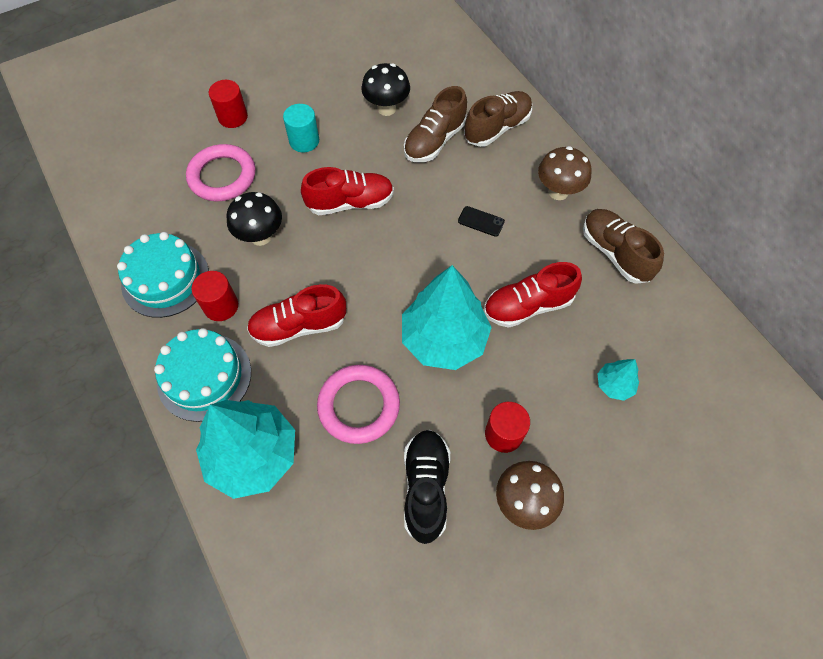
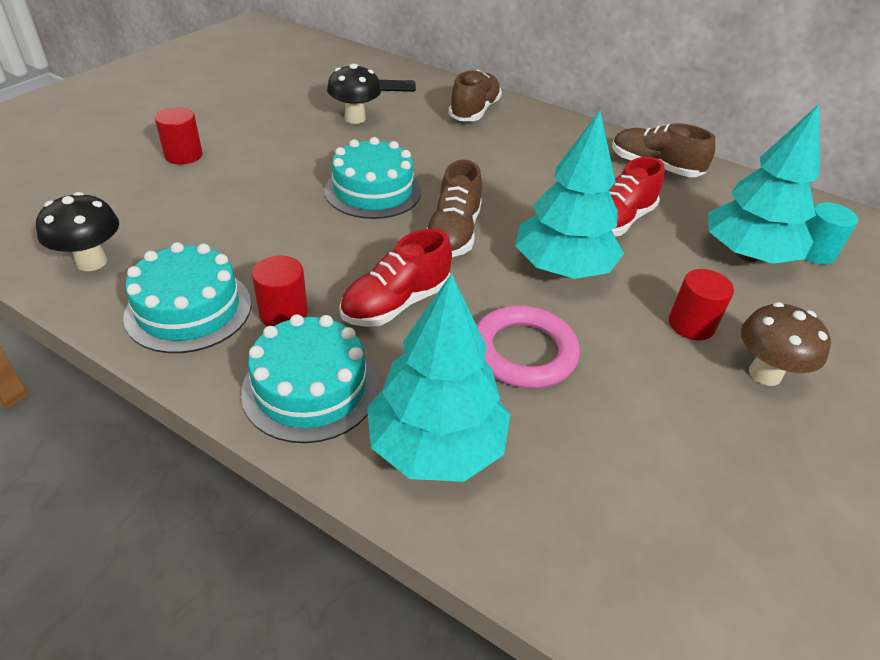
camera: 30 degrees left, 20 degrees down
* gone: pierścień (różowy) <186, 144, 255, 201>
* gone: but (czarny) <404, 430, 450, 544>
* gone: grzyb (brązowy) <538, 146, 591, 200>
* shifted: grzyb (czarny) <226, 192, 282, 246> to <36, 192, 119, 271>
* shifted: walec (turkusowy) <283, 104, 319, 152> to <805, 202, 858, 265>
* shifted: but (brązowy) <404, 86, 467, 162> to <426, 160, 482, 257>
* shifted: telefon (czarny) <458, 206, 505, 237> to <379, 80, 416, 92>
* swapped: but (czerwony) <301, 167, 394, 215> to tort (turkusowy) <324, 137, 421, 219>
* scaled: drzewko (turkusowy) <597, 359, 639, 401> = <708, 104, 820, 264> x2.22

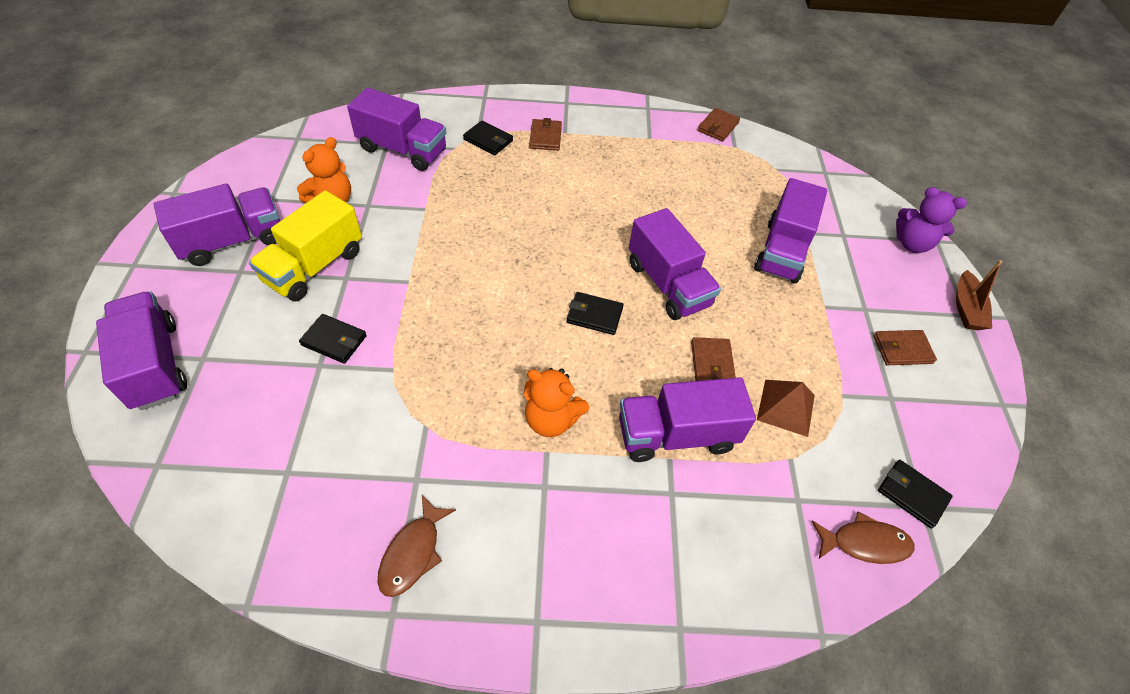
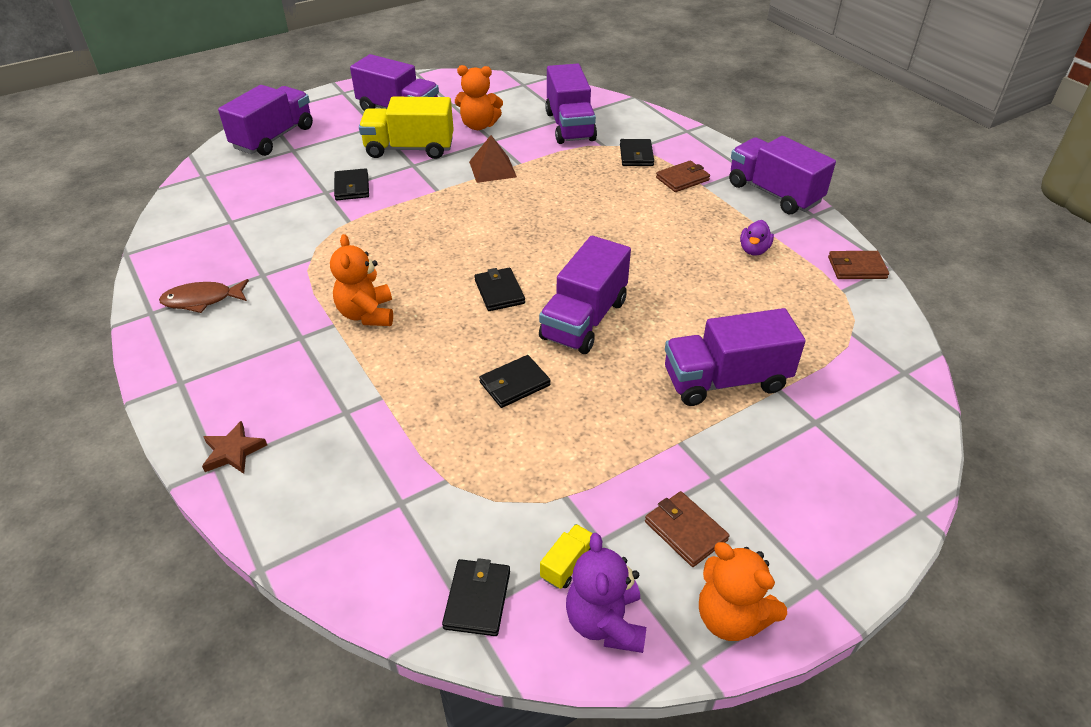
camera: 60 degrees right, 10 degrees down
* gone: ryba (brązowy) <812, 511, 915, 564>
* gone: łódka (brązowy) <956, 260, 1002, 330>
* new: gwiazda (brązowy) <202, 421, 267, 474>
* new: ciężarówka (żółty) <540, 524, 593, 589>
* new: miś (pomarańczowy) <699, 542, 787, 641>
* new: kaczka (fioletowy) <740, 220, 774, 256>
* shifted: ciężarówka (fioletowy) <619, 377, 756, 462> to <729, 136, 836, 214>
* shifted: piramida (brązowy) <757, 380, 815, 437> to <469, 135, 517, 183>
* shifted: miś (fioletowy) <896, 187, 967, 253> to <566, 533, 646, 653>
* repainted: portfel (brązowy) <691, 337, 736, 381> to portfel (czarny) <479, 355, 551, 408>

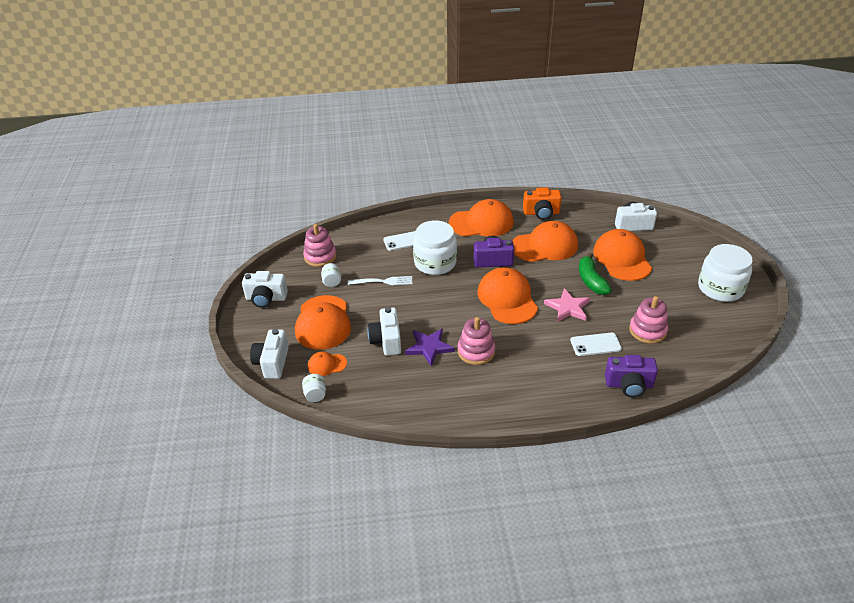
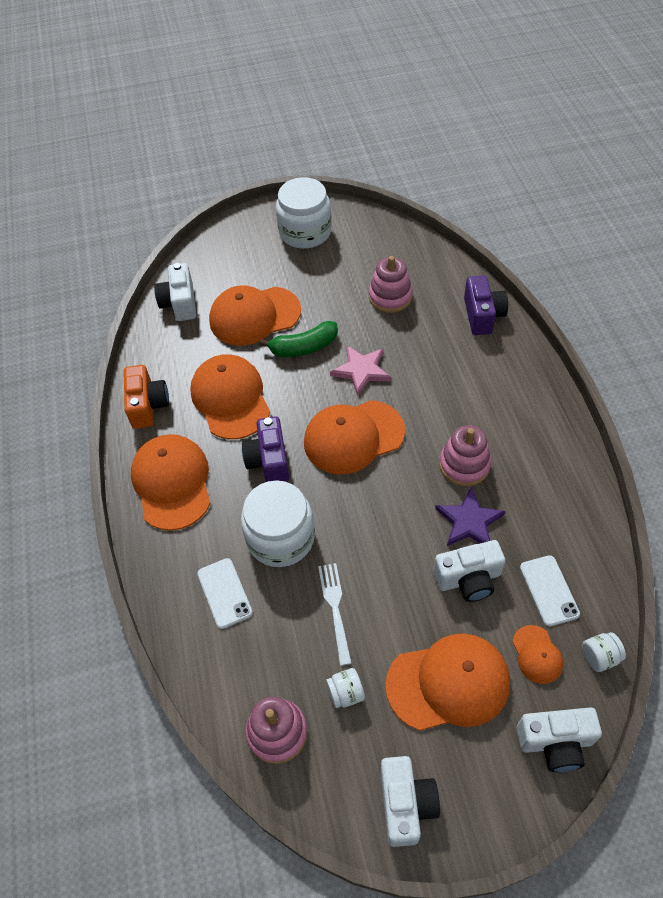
camera: 95 degrees left, 15 degrees up
* shifted: telefon (biały) <570, 333, 622, 356> to <520, 555, 580, 626>

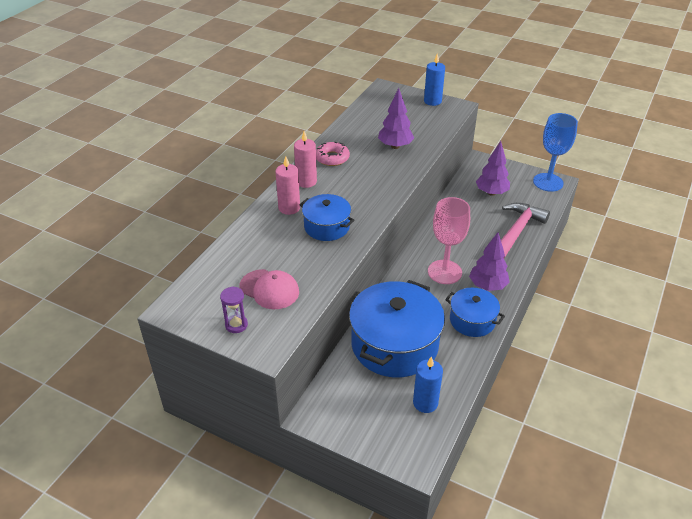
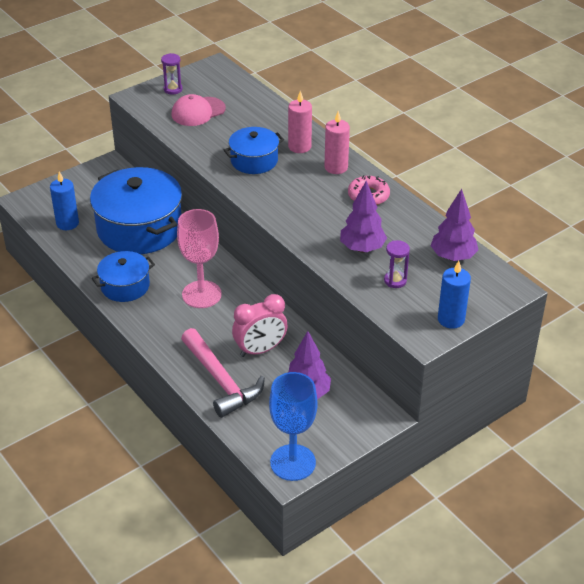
camera: 115 degrees right, 0 degrees up
* new: budzik (różowy) <232, 294, 288, 357>
* new: klepsydra (fioletowy) <384, 240, 410, 288>
* shifted: drzewko (fioletowy) <469, 232, 510, 291> to <430, 189, 478, 261>

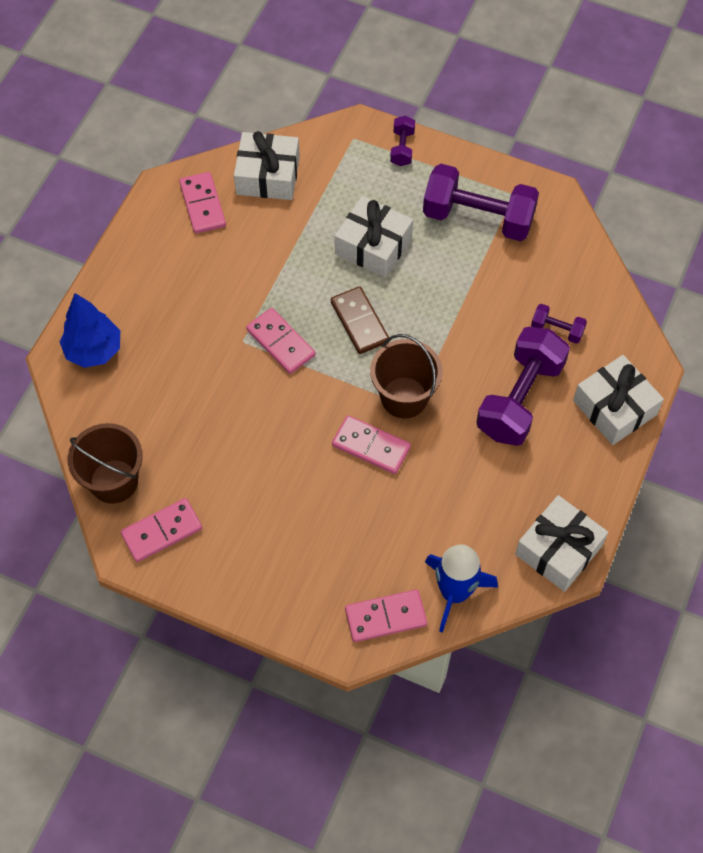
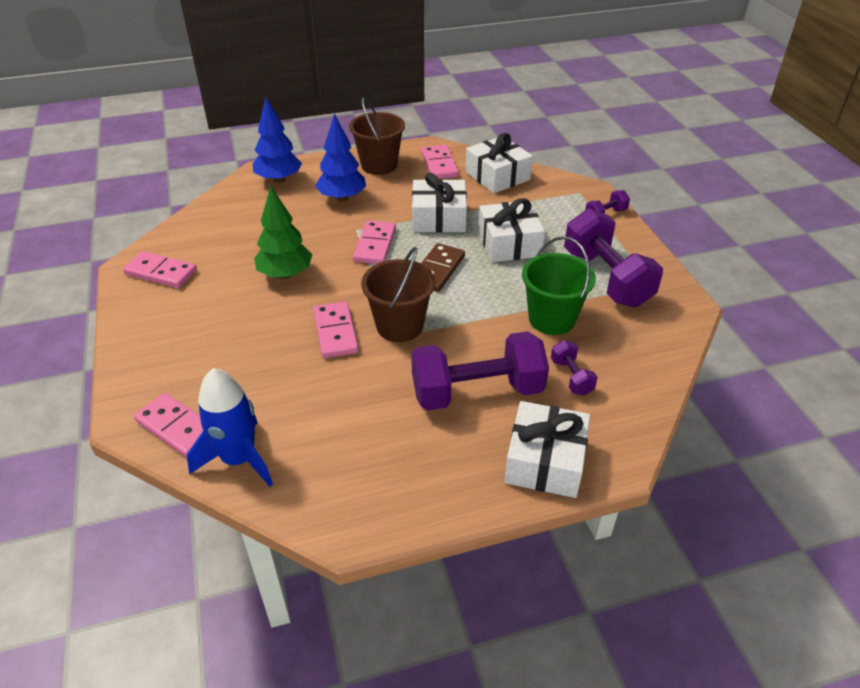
camera: 50 degrees right, 20 degrees down
* new: drzewko (zielony) <254, 185, 312, 279>
* new: drzewko (niebieski) <315, 113, 366, 202>
* new: wiadro (zielony) <522, 236, 596, 335>
* shifted: wiadro (brązowy) <68, 423, 143, 504> to <349, 97, 405, 175>
* shifted: prezent (biały) <515, 495, 608, 592> to <412, 173, 467, 233>
* rotated: kostka domina (różowy) <179, 172, 226, 234> = <422, 145, 459, 179> 45 degrees counterclockwise

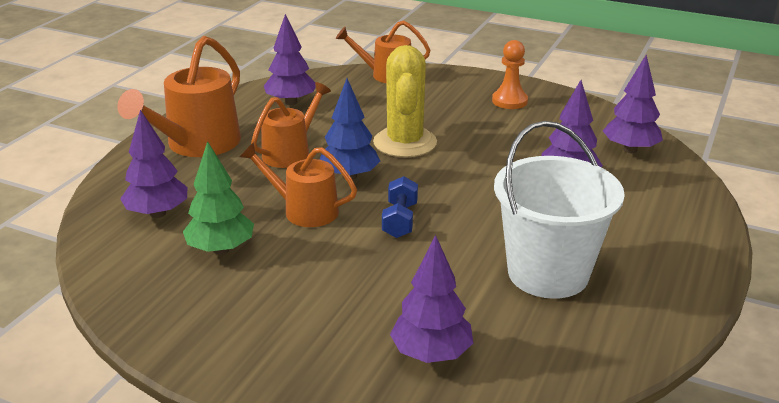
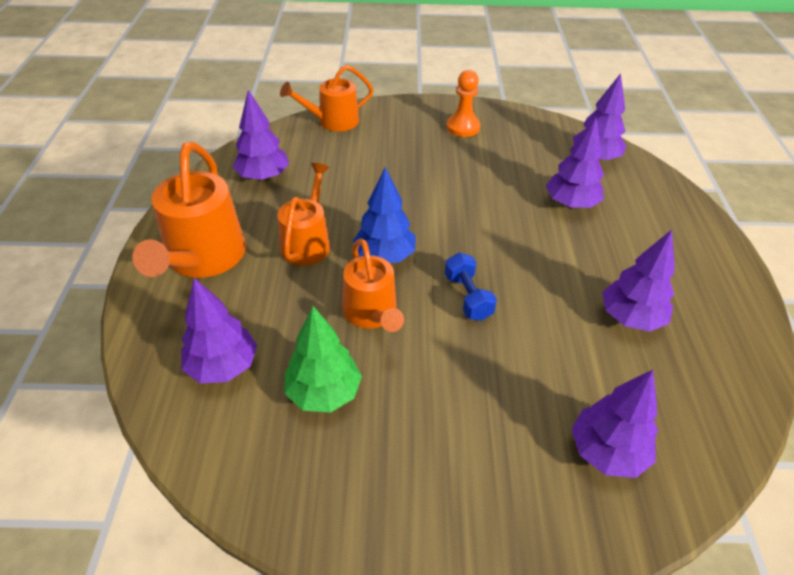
camera: 25 degrees left, 15 degrees up
* gone: kaktus (żółty) <373, 45, 437, 158>
* swapped: wiadro (biały) <494, 121, 625, 299> to drzewko (fioletowy) <602, 230, 675, 332>
* rotated: konewka (pomarańczowy) <240, 142, 357, 227> = <342, 238, 404, 332> 105 degrees counterclockwise

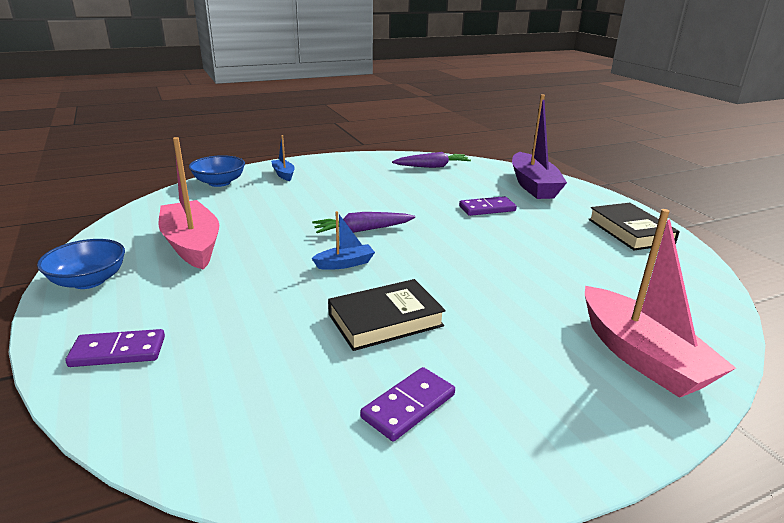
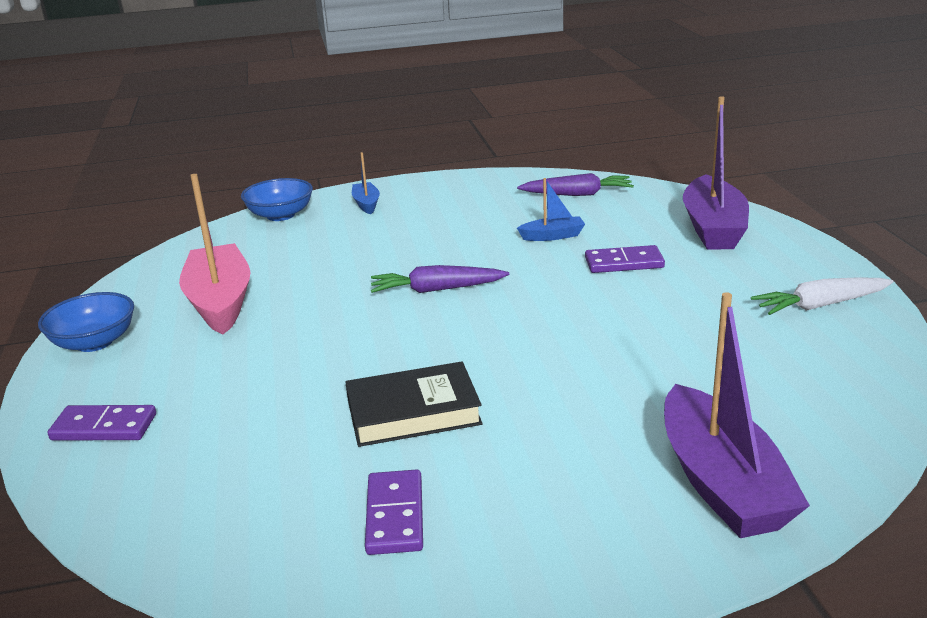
camera: 15 degrees right, 0 degrees up
* shifted: łódka (niebieski) <312, 211, 375, 270> to <517, 178, 585, 241>
* swapped: książka (czarny) <588, 203, 680, 250> to marchewka (biały) <751, 278, 893, 315>
* repainted: łódka (różowy) <585, 209, 736, 398> to łódka (fioletowy) <664, 292, 810, 538>
* rotated: kostka domina (fioletowy) <360, 367, 455, 441> = <365, 469, 423, 555> 60 degrees counterclockwise

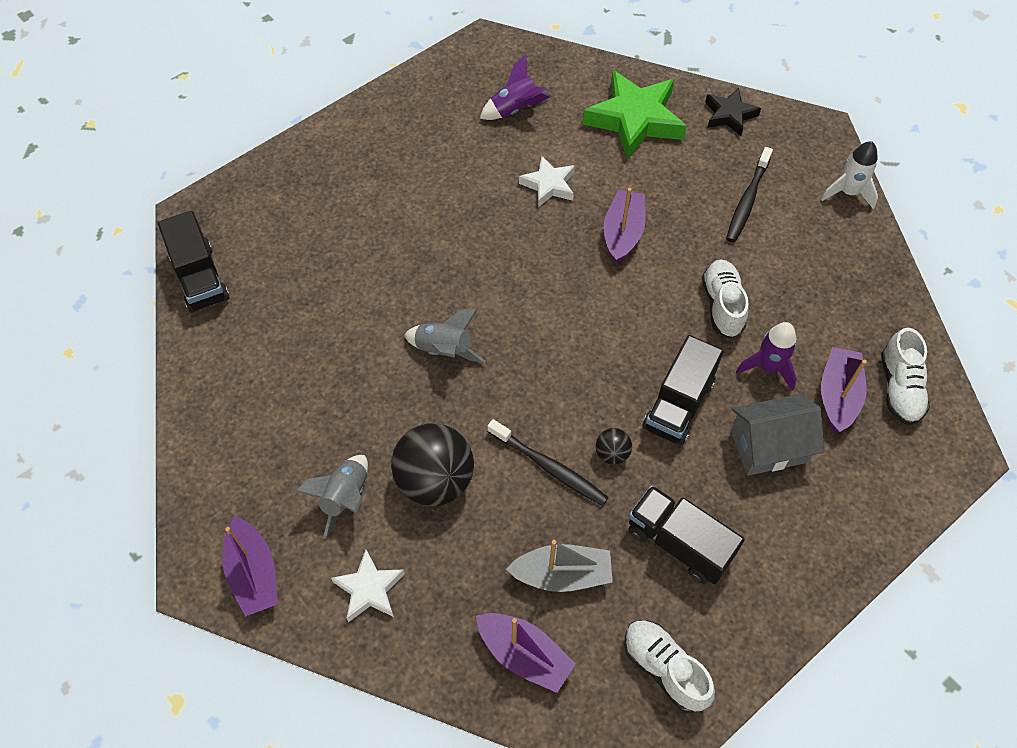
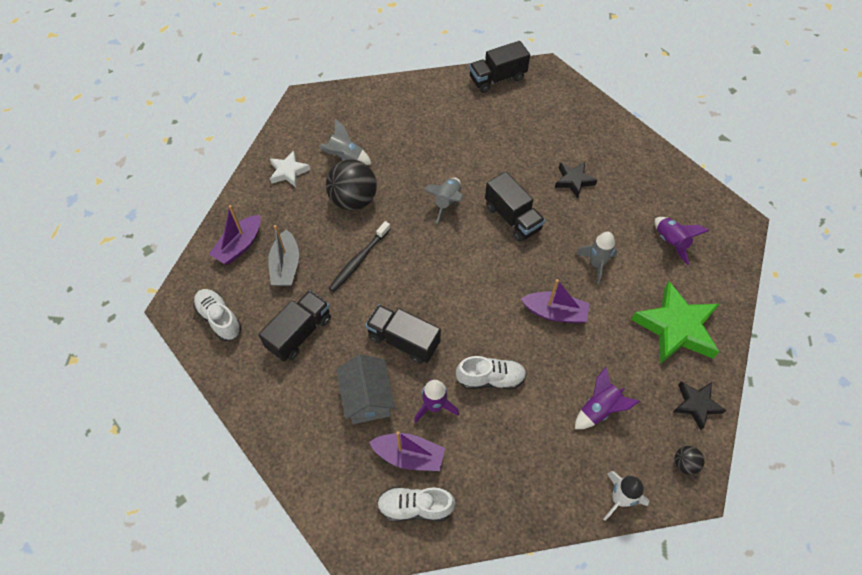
camera: 90 degrees right, 0 degrees up
* gone: łódka (fioletowy) <222, 516, 278, 617>
* new: ciężarówka (czarny) <485, 172, 545, 242>
* new: gwiazda (czarny) <555, 162, 597, 198>
* shifted: piłka (czarny) <595, 428, 632, 465> to <675, 446, 705, 475>
* swapped: gwiazda (biały) <519, 156, 575, 207> to rakieta (szary) <576, 232, 618, 284>
* swapped: szczoteczka do zębów (czarny) <726, 147, 773, 243> to rakieta (fioletowy) <575, 367, 640, 429>
* rotated: but (biały) <624, 620, 715, 713> = <193, 289, 241, 341> 90 degrees counterclockwise

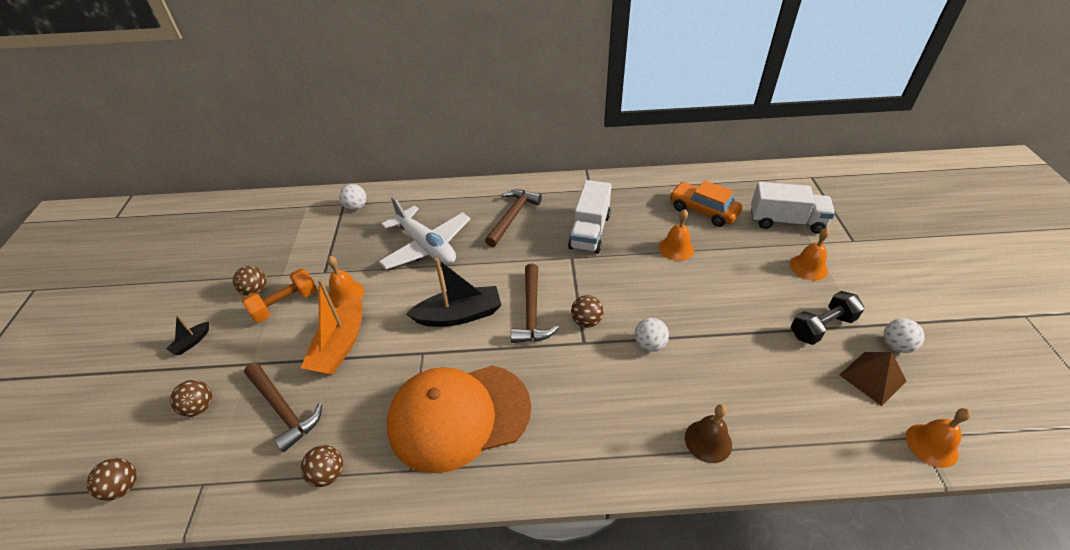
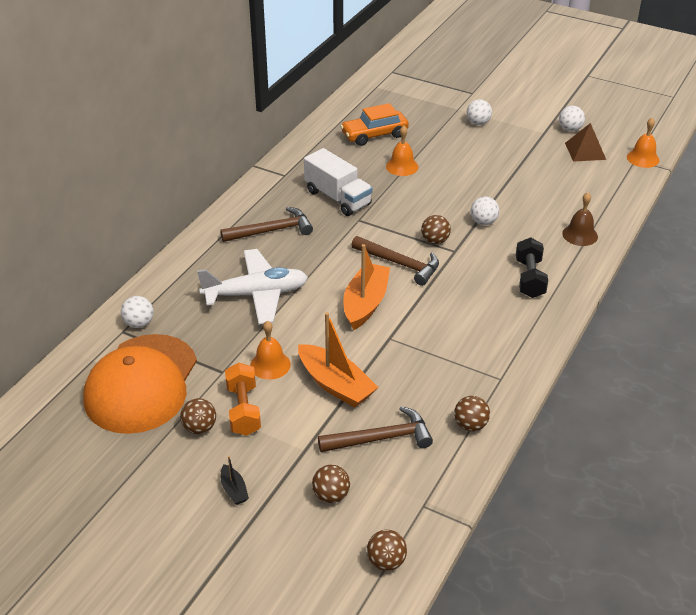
camera: 60 degrees left, 5 degrees down
* gone: ciężarówka (biały) <751, 182, 835, 234>
* shifted: czapka (pomarańczowy) <387, 365, 531, 474> to <83, 334, 197, 434>
* shifted: hantel (czarny) <791, 291, 864, 345> to <516, 237, 548, 298>
* swapped: dzwonek (pomarańczowy) <790, 228, 830, 281> to piłka (biały) <467, 99, 492, 125>
* repainted: łódka (czarny) <406, 258, 501, 327> to łódka (pomarańczowy) <343, 244, 390, 330>
* rotated: młotek (brązowy) <485, 190, 542, 247> = <220, 207, 313, 242> 105 degrees clockwise

